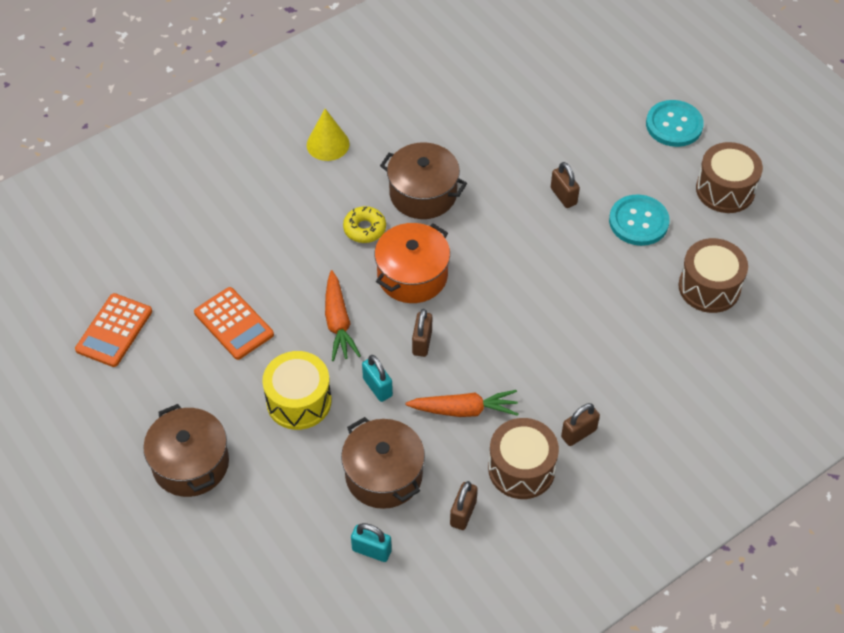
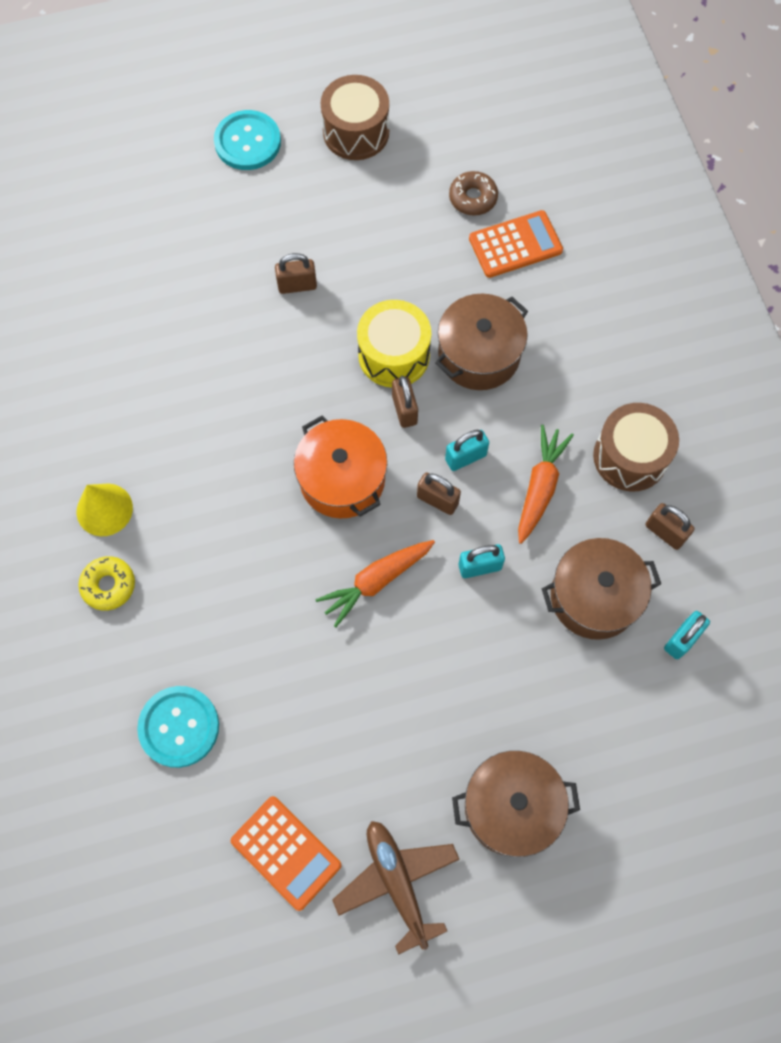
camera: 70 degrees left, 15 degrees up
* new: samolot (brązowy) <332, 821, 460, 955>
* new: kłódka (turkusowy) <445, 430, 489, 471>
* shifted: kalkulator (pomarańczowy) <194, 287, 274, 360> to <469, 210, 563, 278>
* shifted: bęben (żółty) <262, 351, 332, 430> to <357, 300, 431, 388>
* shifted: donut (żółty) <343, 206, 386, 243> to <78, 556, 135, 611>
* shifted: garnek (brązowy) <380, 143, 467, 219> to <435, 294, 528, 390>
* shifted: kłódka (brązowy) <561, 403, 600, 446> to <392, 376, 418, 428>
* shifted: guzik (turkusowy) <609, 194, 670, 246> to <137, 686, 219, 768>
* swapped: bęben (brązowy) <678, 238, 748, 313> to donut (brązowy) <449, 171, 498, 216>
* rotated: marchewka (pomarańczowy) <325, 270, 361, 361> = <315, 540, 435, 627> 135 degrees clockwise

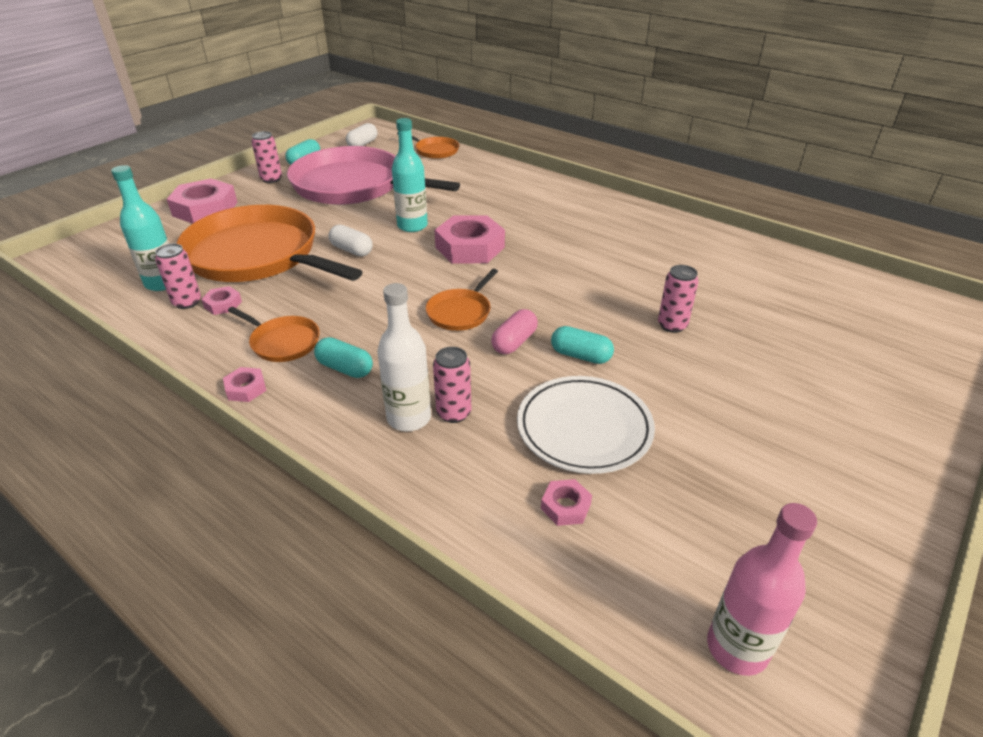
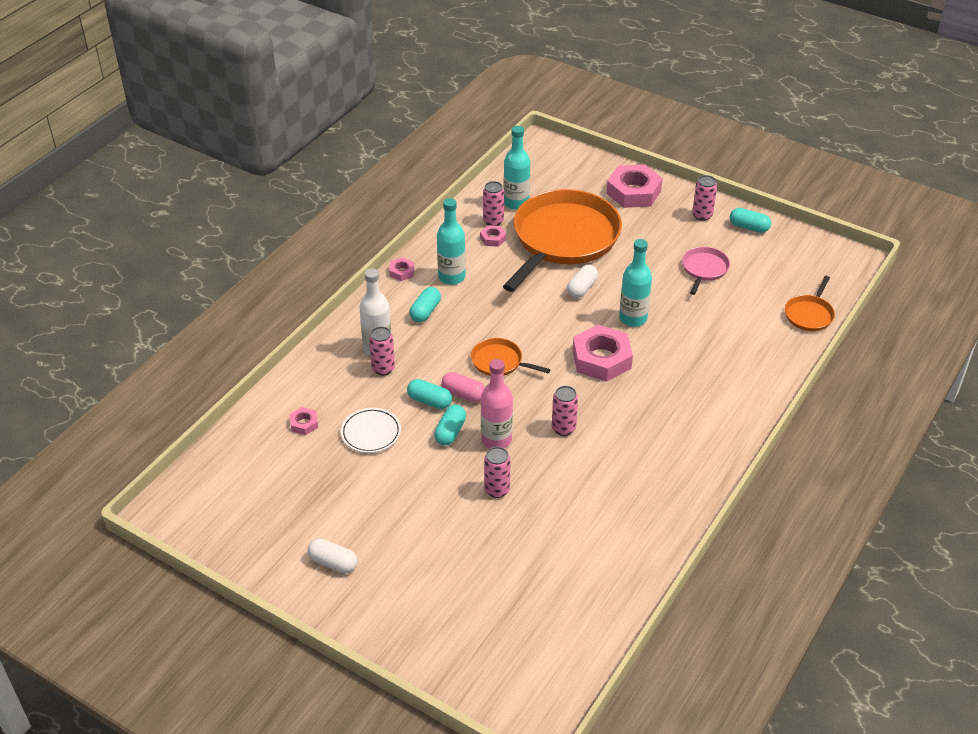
camera: 85 degrees right, 5 degrees up
* new: kapsułka (turkusowy) <407, 379, 452, 409>
* new: puszka (różowy) <552, 386, 578, 436>
* shifted: kapsułka (biały) <346, 123, 378, 146> to <307, 539, 358, 573>
* shifted: butelka (różowy) <707, 503, 817, 676> to <481, 359, 513, 448>
* swapped: patelnia (pomarańczowy) <228, 307, 320, 362> to butelka (turkusowy) <437, 198, 466, 285>
* scaled: patelnia (różowy) <287, 146, 460, 205> = <682, 247, 730, 295> x0.43
* scaled: talerz (biały) <517, 376, 655, 474> = <341, 408, 401, 453> x0.65

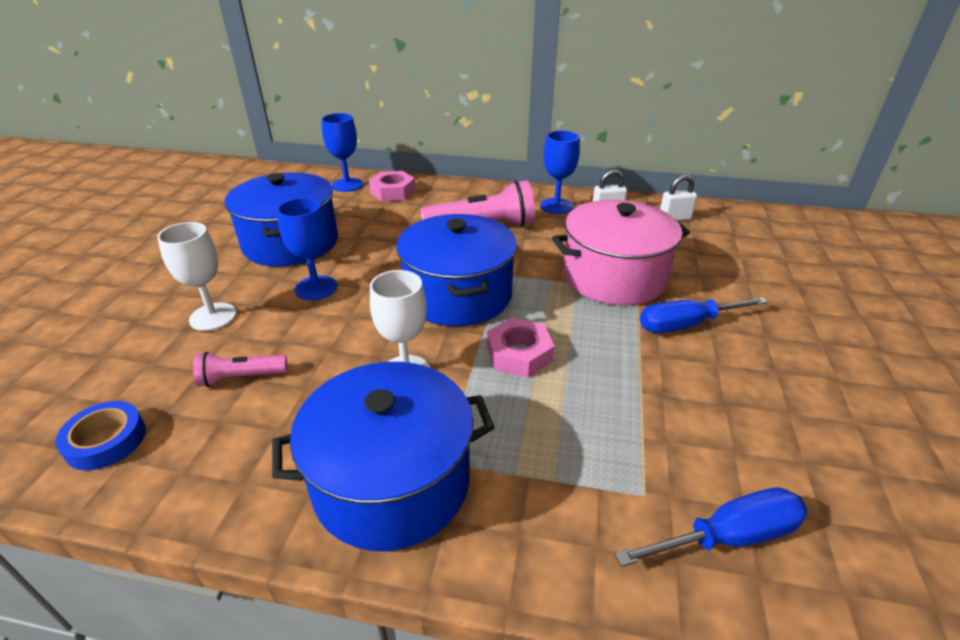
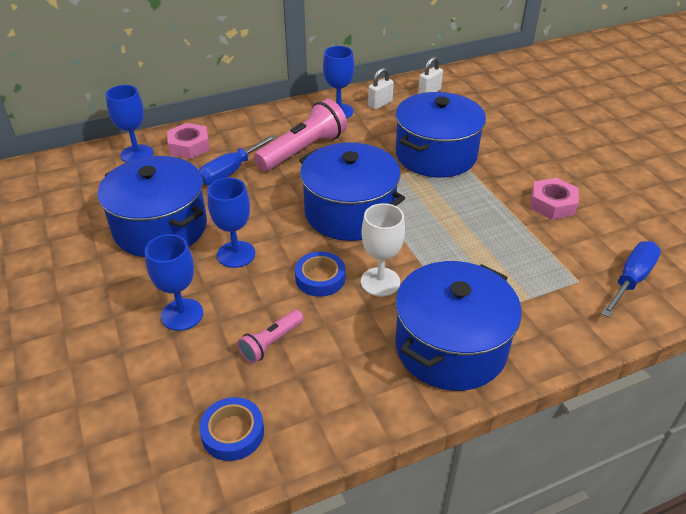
camera: 35 degrees left, 5 degrees up
* new: taśma klejąca (niebieski) <295, 252, 345, 297>
* shifted: nakrętka (różowy) <487, 318, 554, 378> to <530, 178, 579, 220>
* shifted: śrubokręt (niebieski) <640, 297, 768, 333> to <199, 134, 277, 185>
* repainted: kielich (biały) <157, 222, 236, 331> to kielich (niebieski) <145, 234, 203, 331>
* repainted: garnek (różowy) <552, 200, 690, 305> to garnek (niebieski) <395, 92, 486, 178>

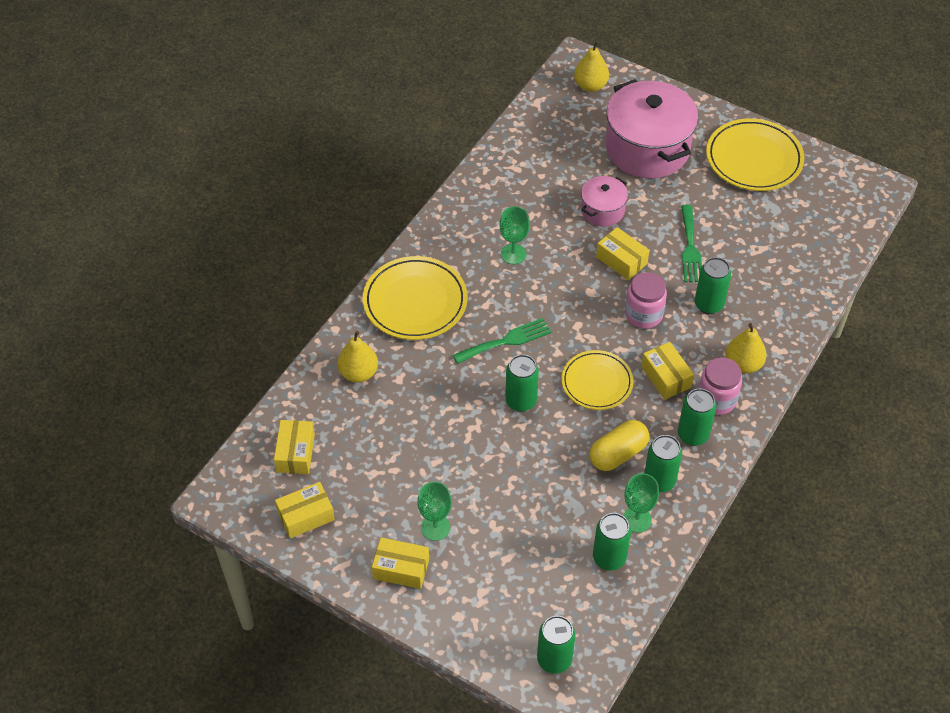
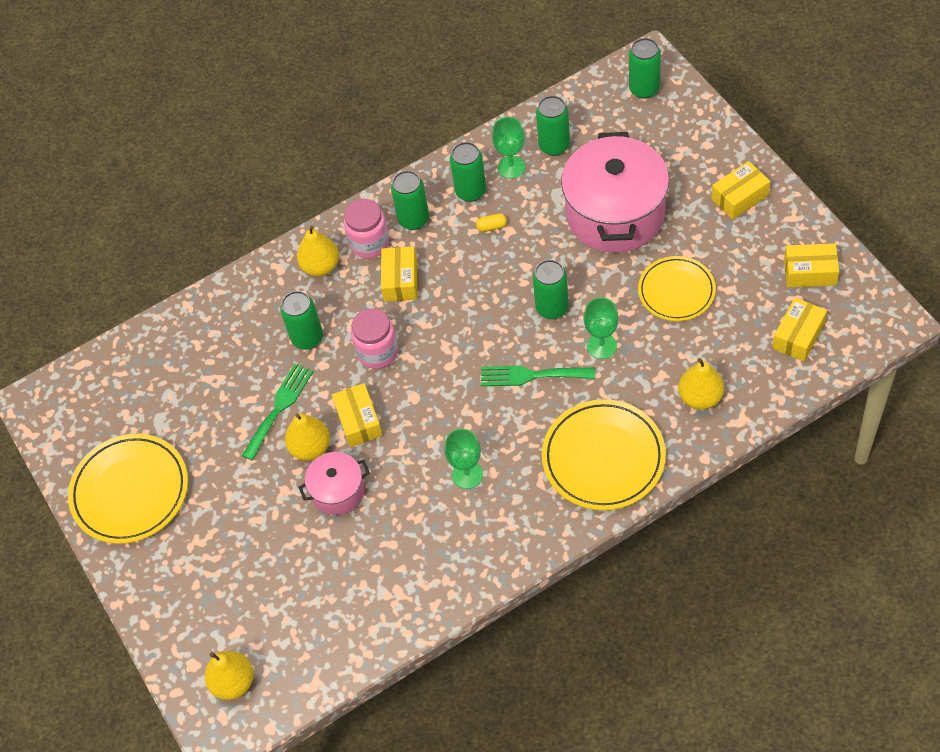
camera: 145 degrees left, 5 degrees up
* new: gruszka (żółty) <285, 413, 330, 461>
* shifted: kielich (zielony) <417, 481, 452, 541> to <584, 297, 619, 359>
* shifted: talerz (żółty) <561, 350, 633, 410> to <638, 256, 716, 321>
* shifted: garnek (różowy) <606, 79, 698, 178> to <561, 132, 669, 253>
* rotated: pudełko (żółty) <372, 537, 429, 589> = <711, 161, 770, 220> 75 degrees counterclockwise
* scaled: kapsułka (żółty) <589, 420, 649, 471> = <476, 214, 507, 232> x0.46

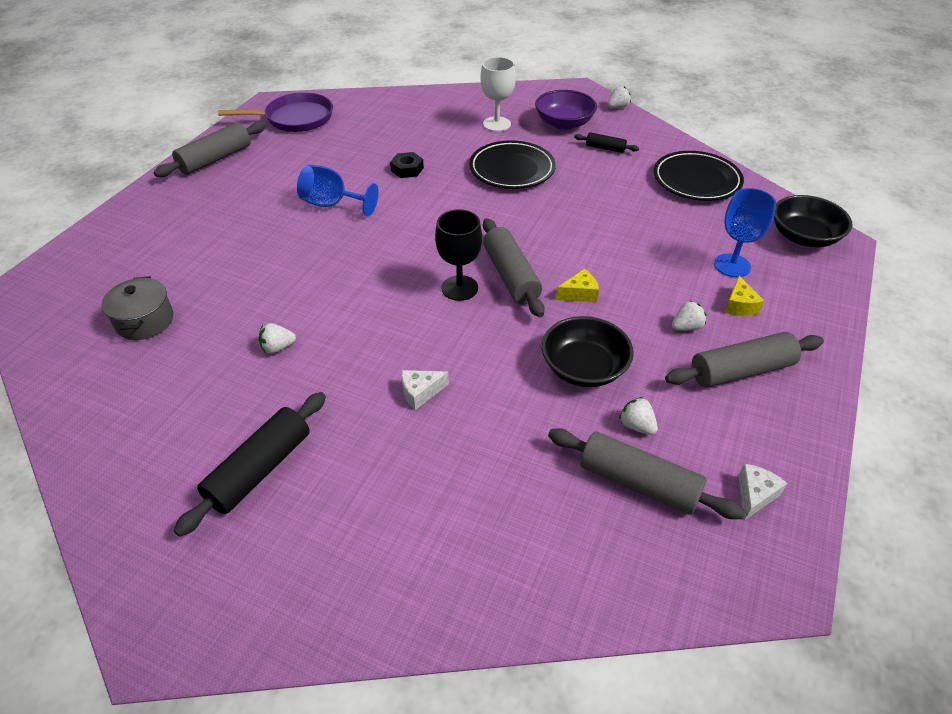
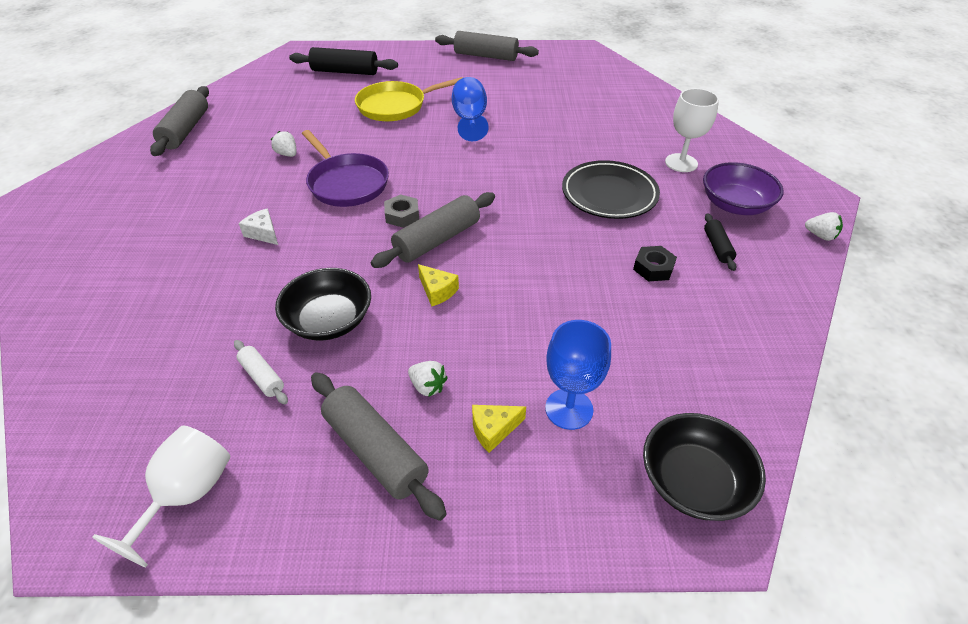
camera: 65 degrees right, 0 degrees up
* gone: garnek (szary) <101, 276, 173, 340>
* gone: talerz (czarny) <653, 151, 744, 201>
* new: patelnia (żółty) <355, 77, 463, 121>
* shifted: wałek do ciasta (czarny) <174, 392, 326, 536> to <289, 47, 398, 75>
* shifted: patelnia (fioletowy) <218, 92, 333, 132> to <302, 130, 389, 207>
* shifted: nakrętka (czarny) <390, 152, 424, 178> to <633, 246, 677, 281>
* shifted: wałek do ciasta (szary) <548, 428, 745, 519> to <150, 86, 209, 156>
* swapped: kielich (czarny) <435, 209, 482, 301> to nakrętka (szary) <384, 194, 419, 228>
* swapped: truskawka (biały) <619, 397, 658, 435> to wałek do ciasta (biały) <234, 340, 288, 404>
* swapped: ser (biały) <738, 464, 788, 521> to kielich (biały) <92, 425, 230, 567>

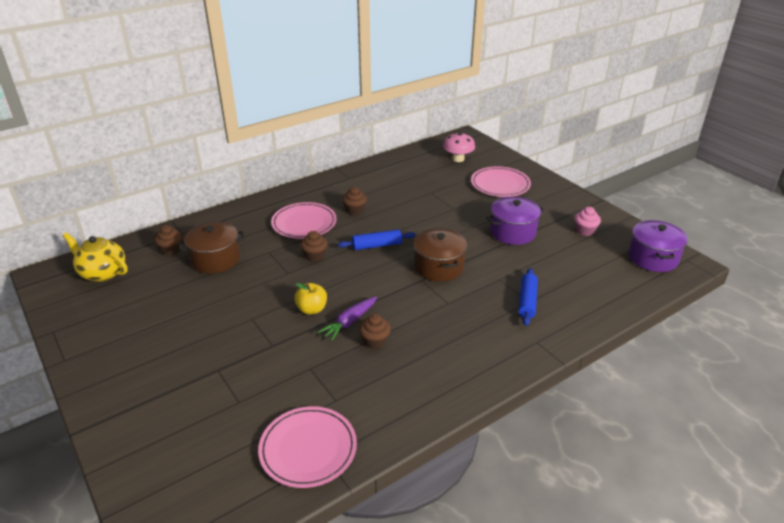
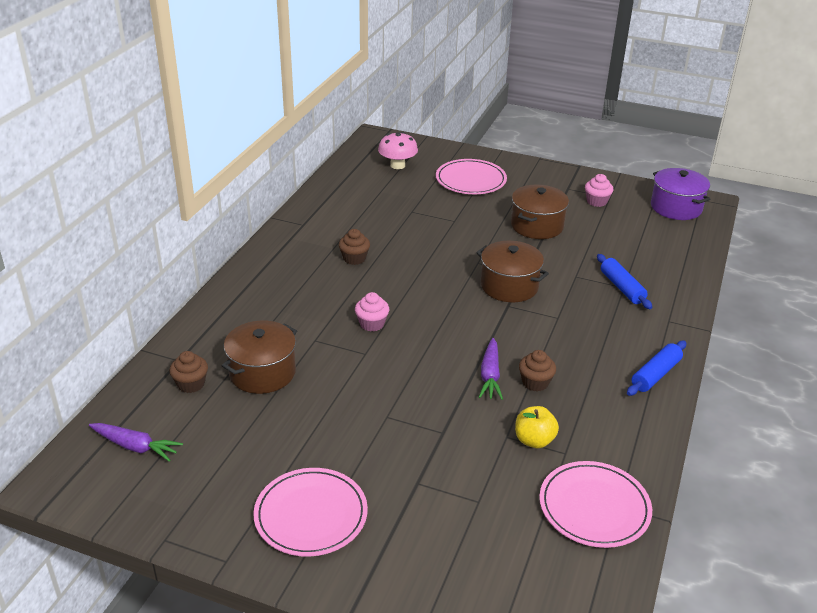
camera: 35 degrees left, 0 degrees up
* shifted: talerz (różowy) <271, 202, 337, 239> to <254, 468, 368, 557>
* shifted: jabłko (żółty) <294, 283, 327, 315> to <515, 406, 559, 448>
* shifted: wałek do ciasta (niebieski) <338, 229, 415, 250> to <627, 341, 686, 396>
* swapped: imbryk (żółty) <63, 232, 128, 282> to marchewka (fioletowy) <89, 423, 183, 462>
* repainted: muffinka (brązowy) <300, 231, 328, 262> to muffinka (różowy) <355, 292, 389, 331>
* repainted: garnek (fioletowy) <486, 197, 544, 245> to garnek (brązowy) <511, 185, 569, 239>

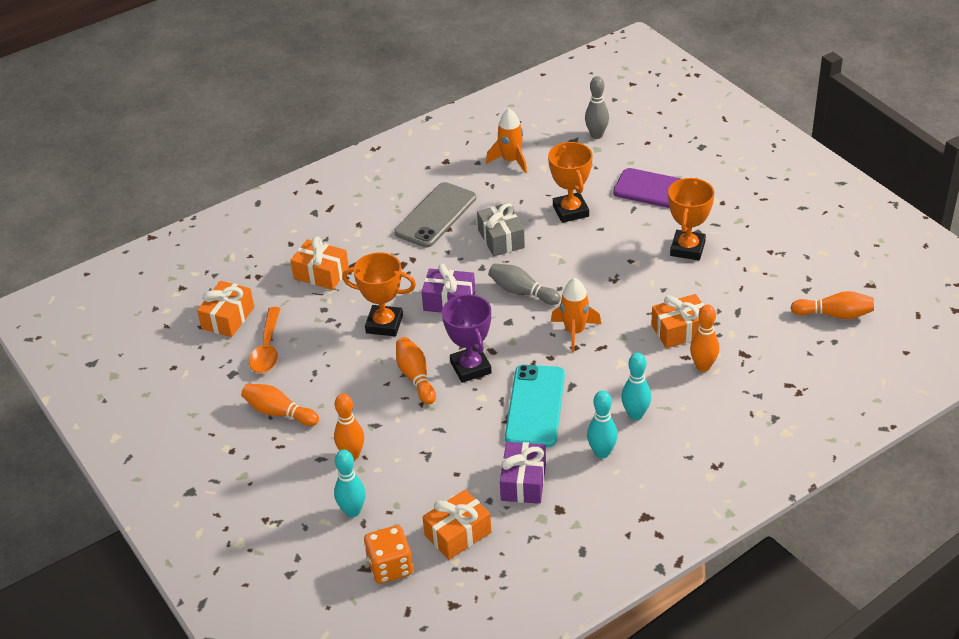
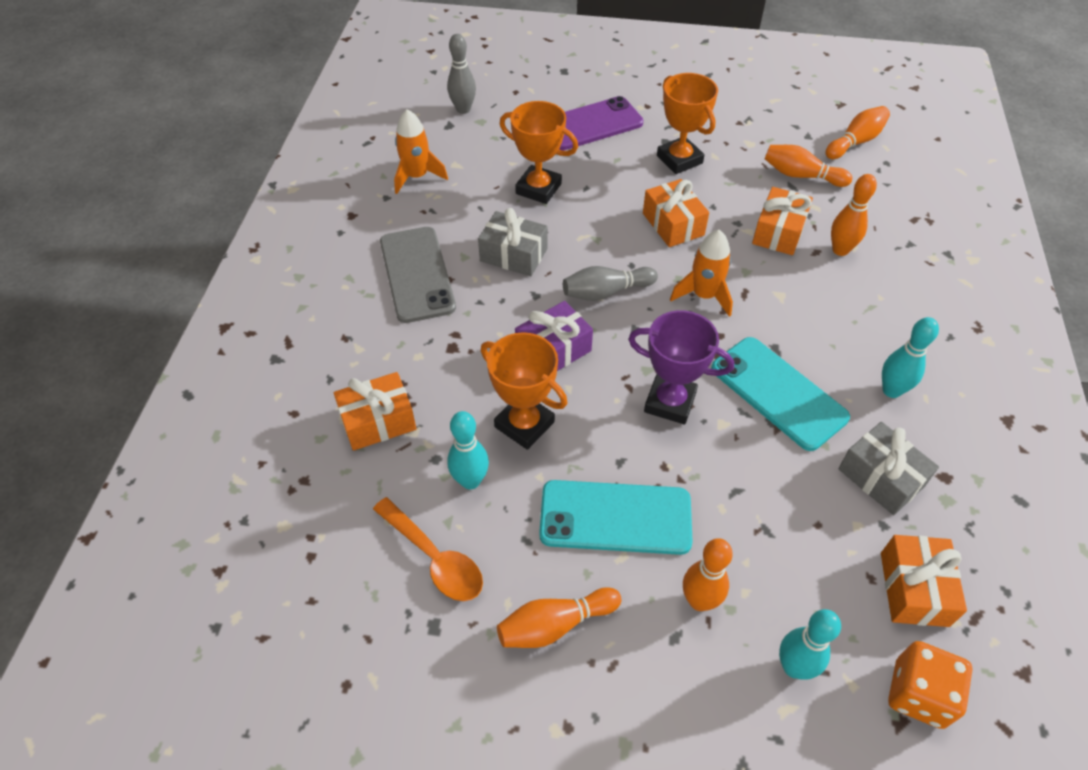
camera: 50 degrees left, 10 degrees up
* new: telefon (turkusowy) <539, 480, 693, 555>
* shifted: prezent (pomarańczowy) <197, 281, 254, 337> to <643, 179, 709, 247>
* shifted: kręgiel (pomarańczowy) <396, 337, 436, 405> to <765, 145, 852, 187>
* shifted: kręgiel (turkusowy) <621, 353, 651, 420> to <447, 411, 489, 489>
* repainted: prezent (fioletowy) <500, 442, 546, 504> to prezent (szary) <838, 422, 939, 515>
* rotated: puchar (pomarańczowy) <342, 252, 416, 336> = <481, 332, 568, 450> 75 degrees clockwise

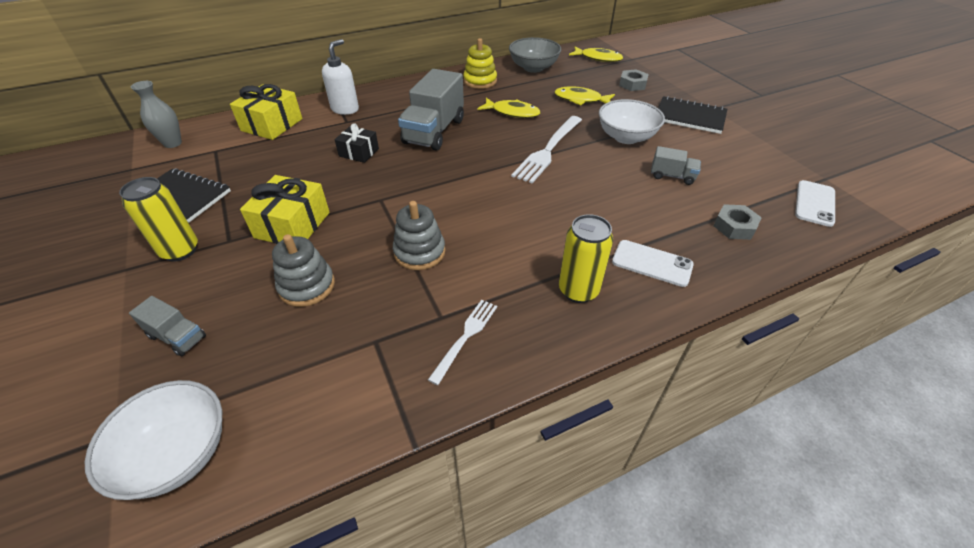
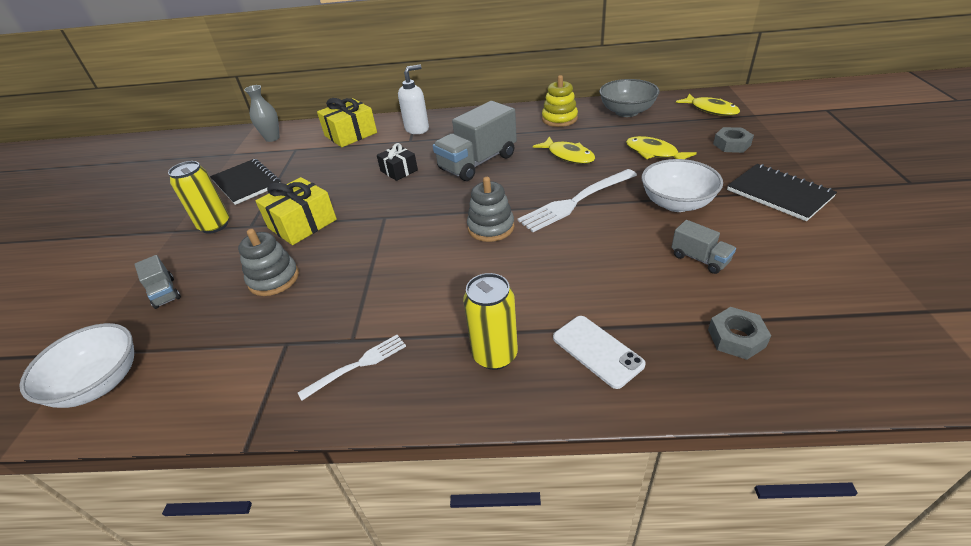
camera: 30 degrees right, 5 degrees down
* gone: telefon (biały) <795, 180, 835, 227>
* shifted: zabawka nakładanka (szary) <393, 201, 446, 270> to <467, 177, 514, 242>

